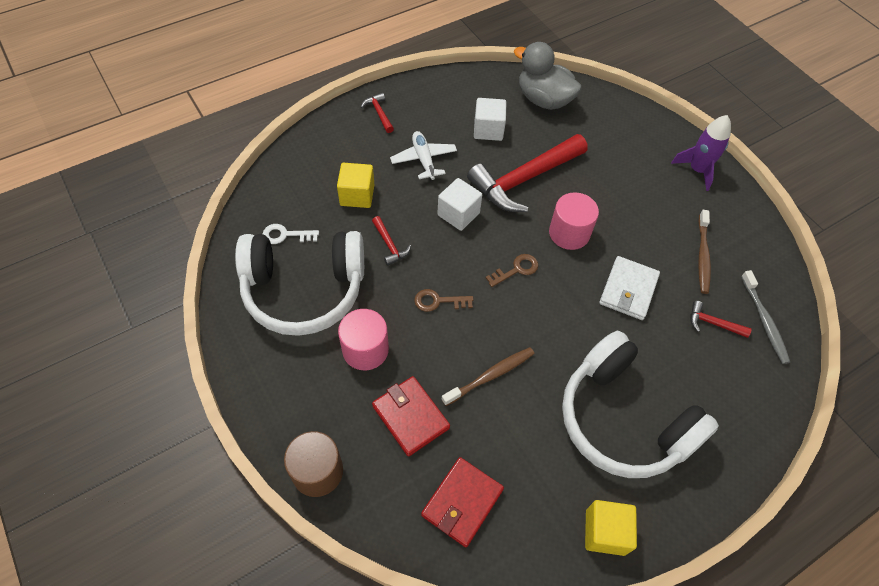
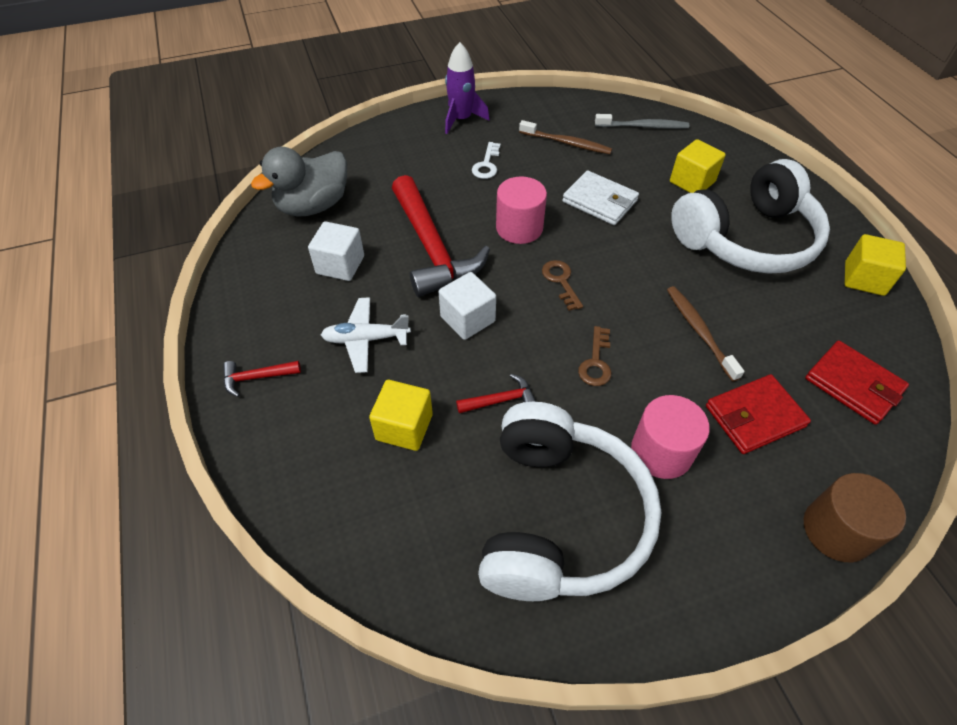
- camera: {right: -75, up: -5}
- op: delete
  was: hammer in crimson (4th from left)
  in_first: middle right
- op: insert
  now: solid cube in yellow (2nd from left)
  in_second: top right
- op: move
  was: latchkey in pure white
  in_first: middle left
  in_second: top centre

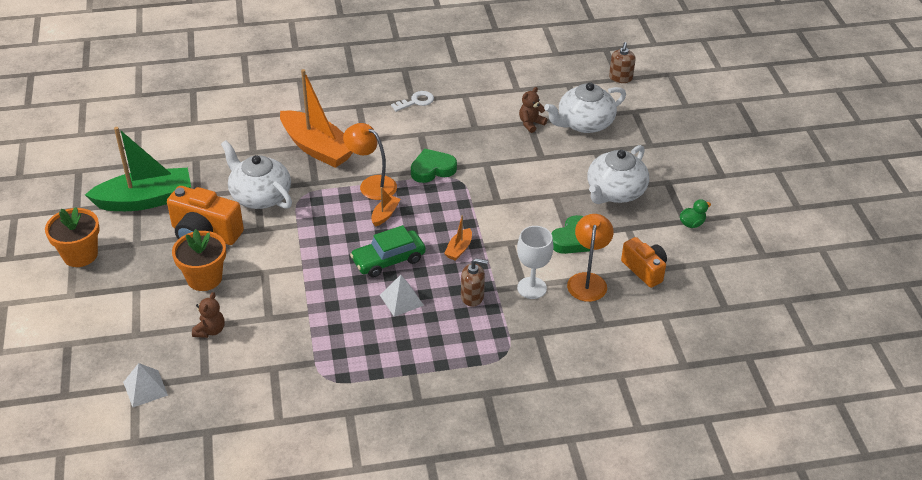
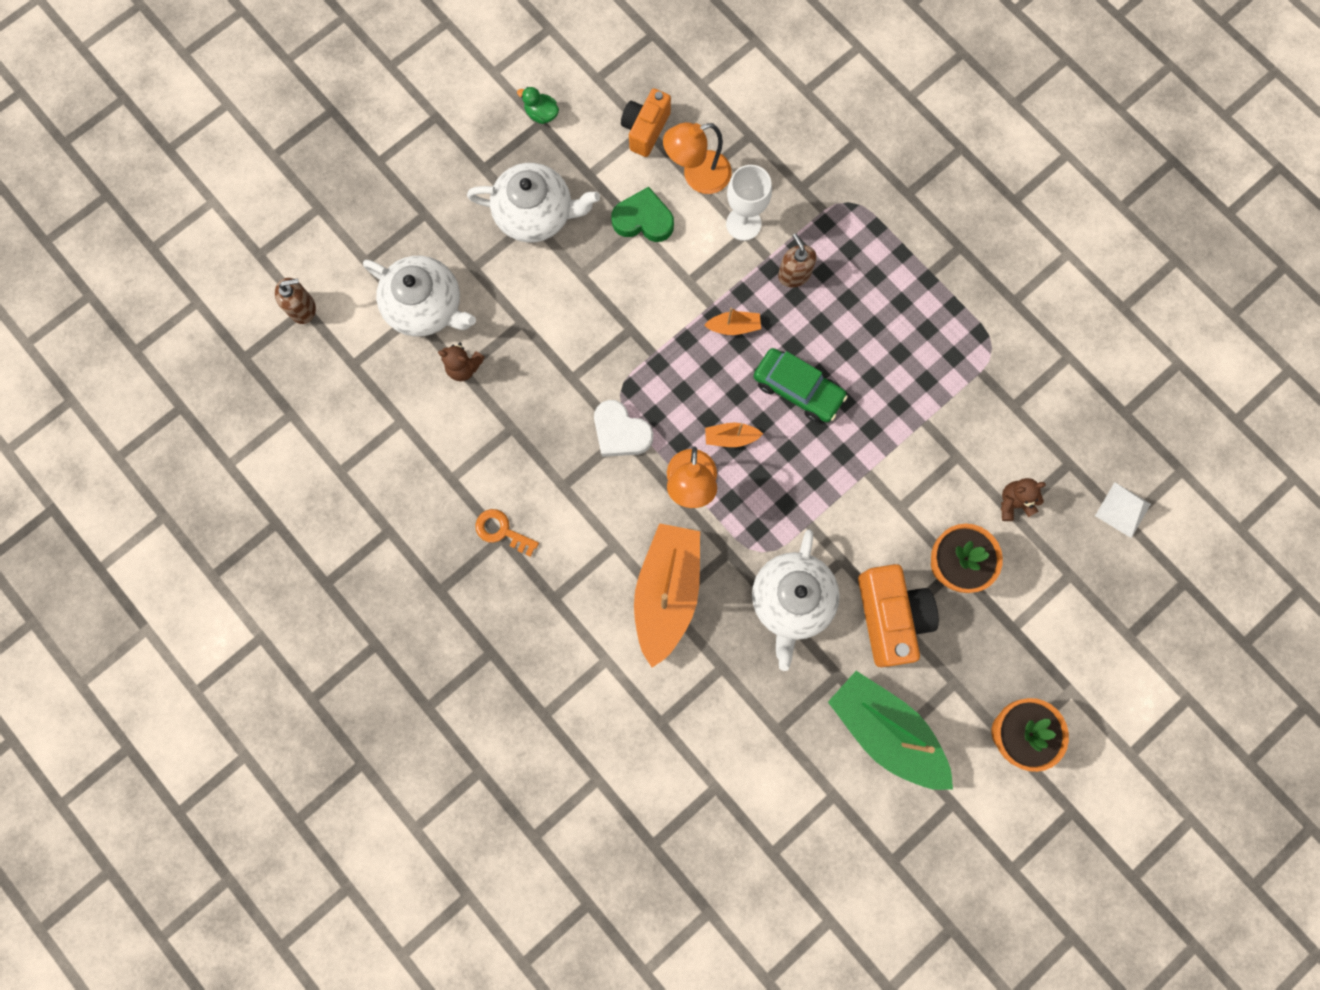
- camera: {right: -120, up: 35}
- op: delete
  was: pyramid in pure white (2nd from left)
  in_first: centre
- op: recolor
  was: latchkey in pure white
  now: latchkey in orange-coloured
  in_first: top centre
  in_second: centre
- op: recolor
  was: heart shape in green (1st from left)
  now: heart shape in pure white
  in_first: centre
  in_second: centre

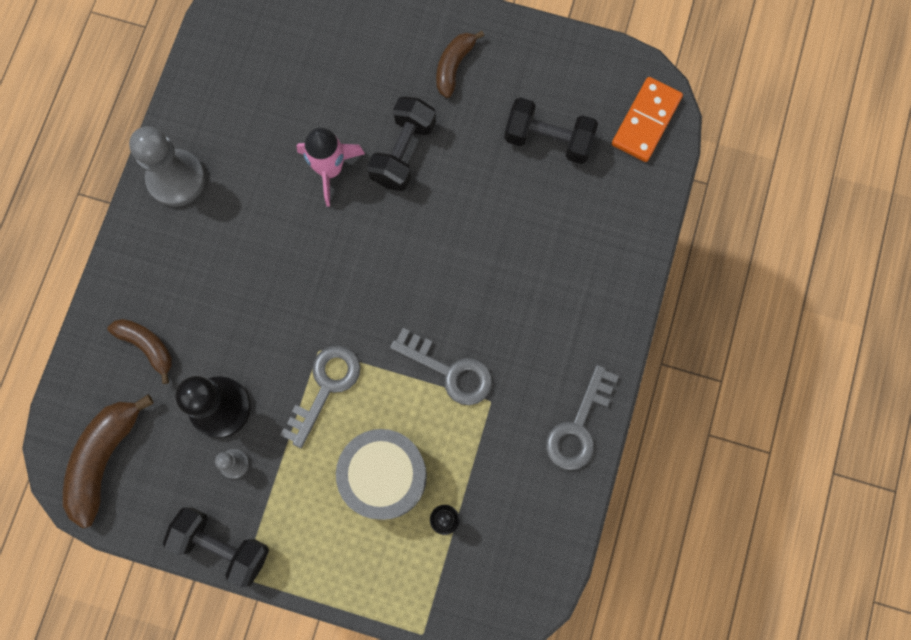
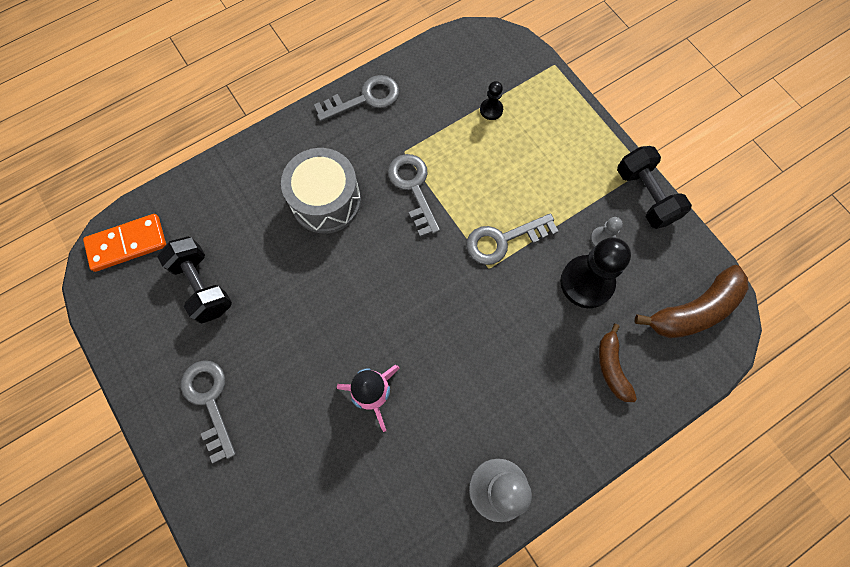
- camera: {right: -140, up: -5}
- op: delete
  was: dumbbell in black (2nd from left)
  in_first: top centre
- op: move
  was: snare drum in gray
  in_first: bottom centre
  in_second: centre
- op: replace
  was: toy banana in brown (3rd from left)
  now: latchkey in gray (1st from left)
  in_first: top centre
  in_second: bottom left

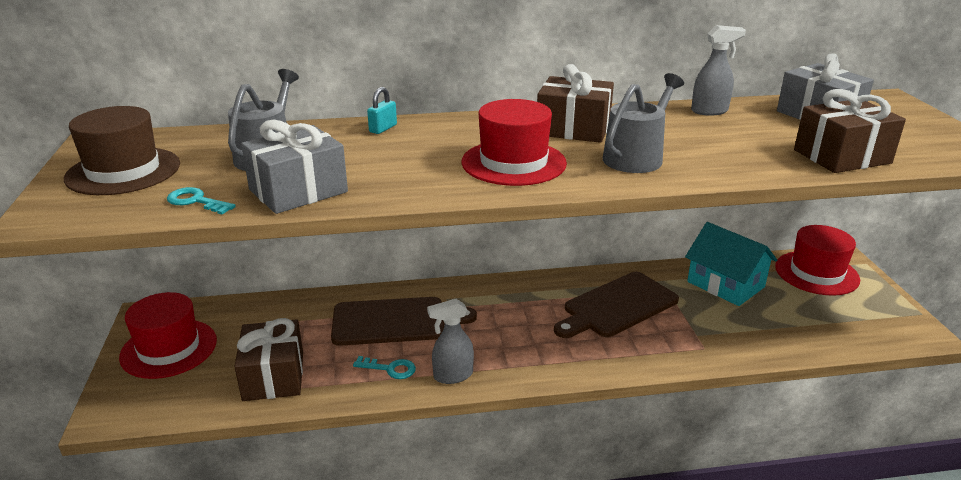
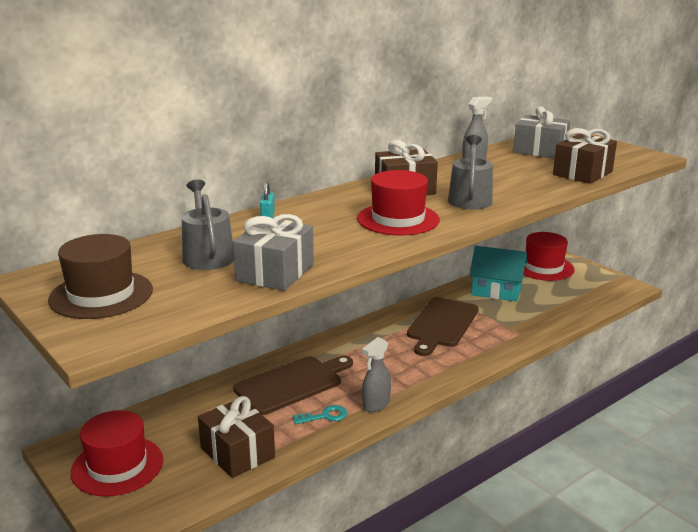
- camera: {right: -30, up: -5}
- op: delete
  was: latchkey in aqua (1st from left)
  in_first: middle left

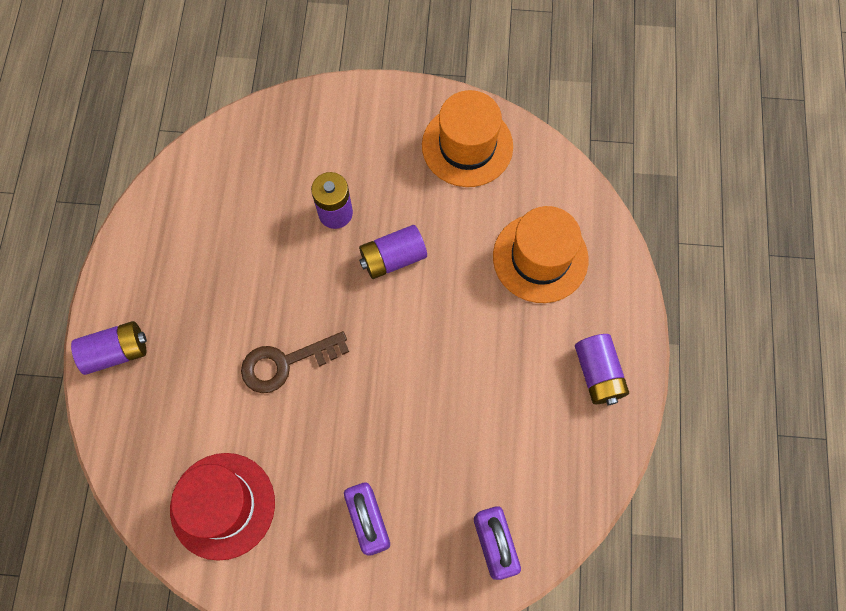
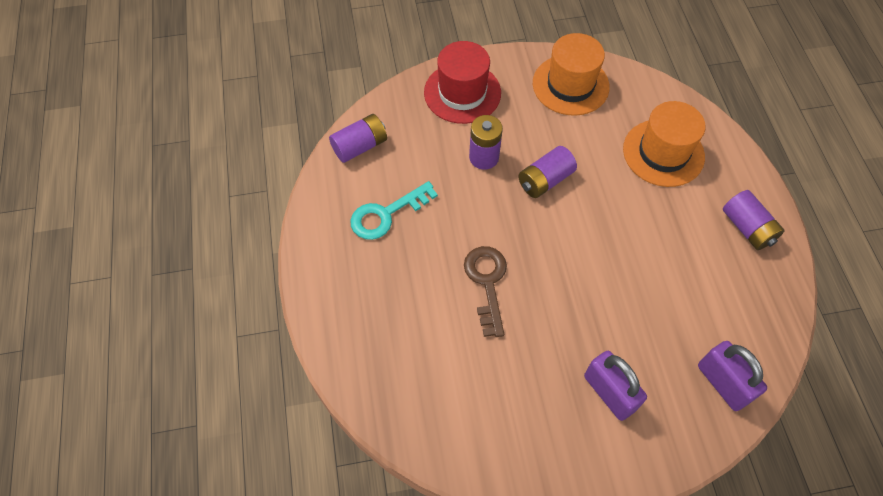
- camera: {right: -15, up: -10}
- op: insert
  now: latchkey in aqua
  in_second: centre
- op: move
  was: power cell in purple (1st from left)
  in_first: middle left
  in_second: top centre
- op: move
  was: hat in crimson
  in_first: bottom left
  in_second: top centre
- op: rotate
  was: latchkey in brown
  in_first: centre
  in_second: centre
  clockwise: 120

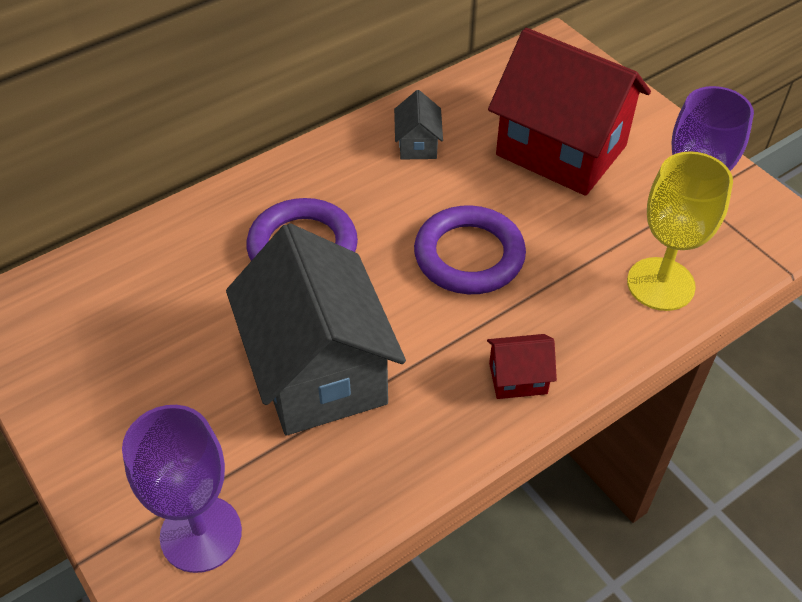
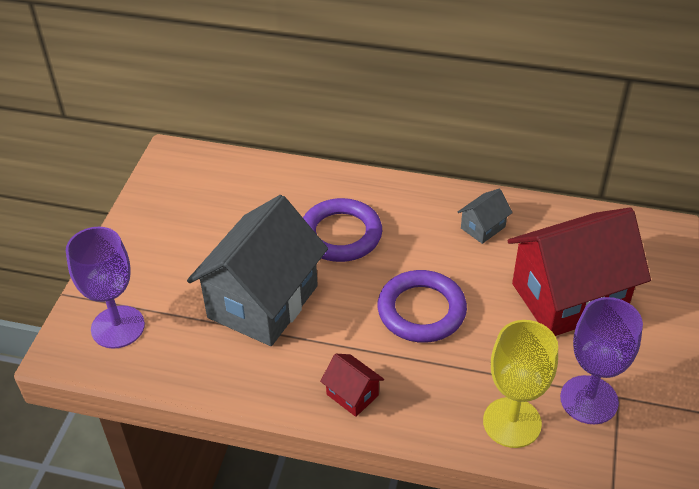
- camera: {right: 50, up: -5}
- op: rotate
  was: house in crimson (2nd from left)
  in_first: top right
  in_second: middle right
  clockwise: 75

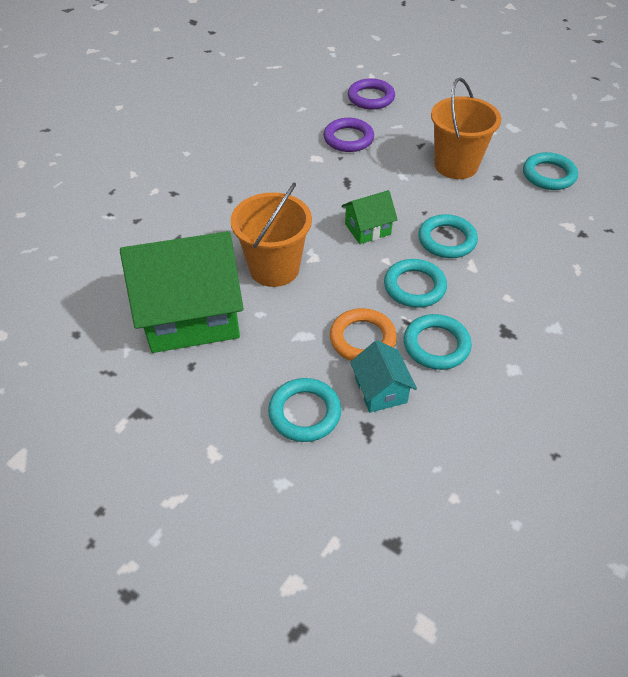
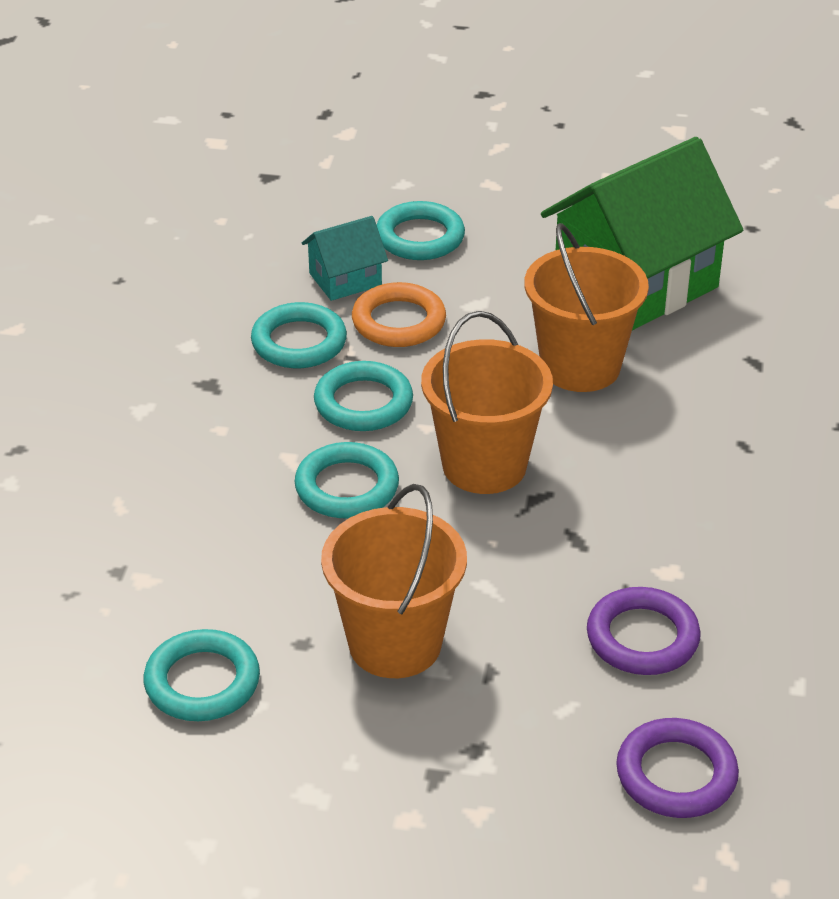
- camera: {right: 155, up: -10}
- op: replace
  was: house in green (2nd from left)
  now: sand bucket in orange-coloured (2nd from left)
  in_first: top centre
  in_second: centre
- op: rotate
  was: house in aqua
  in_first: centre
  in_second: top centre
  clockwise: -75

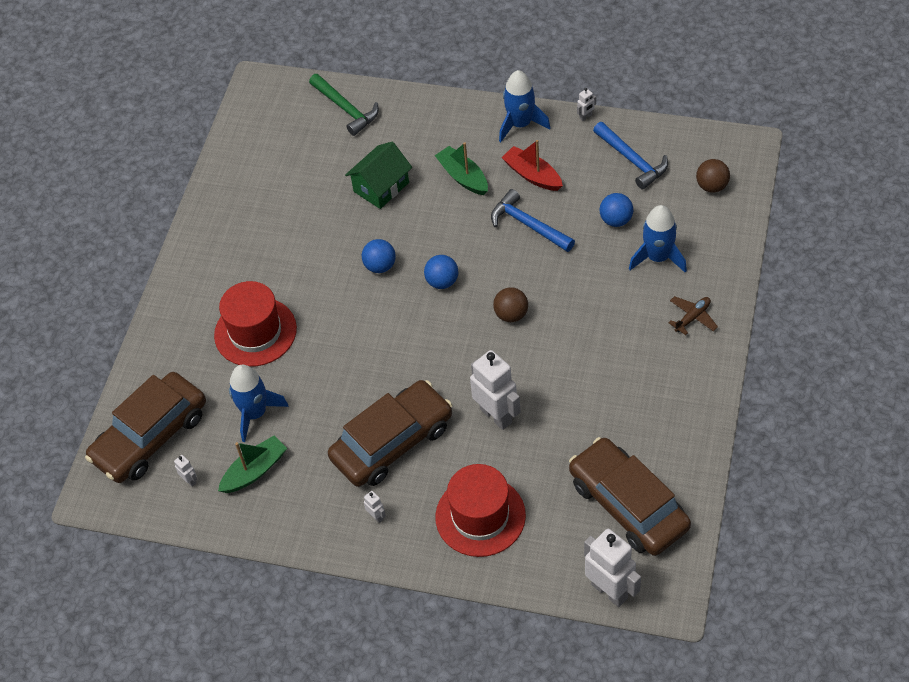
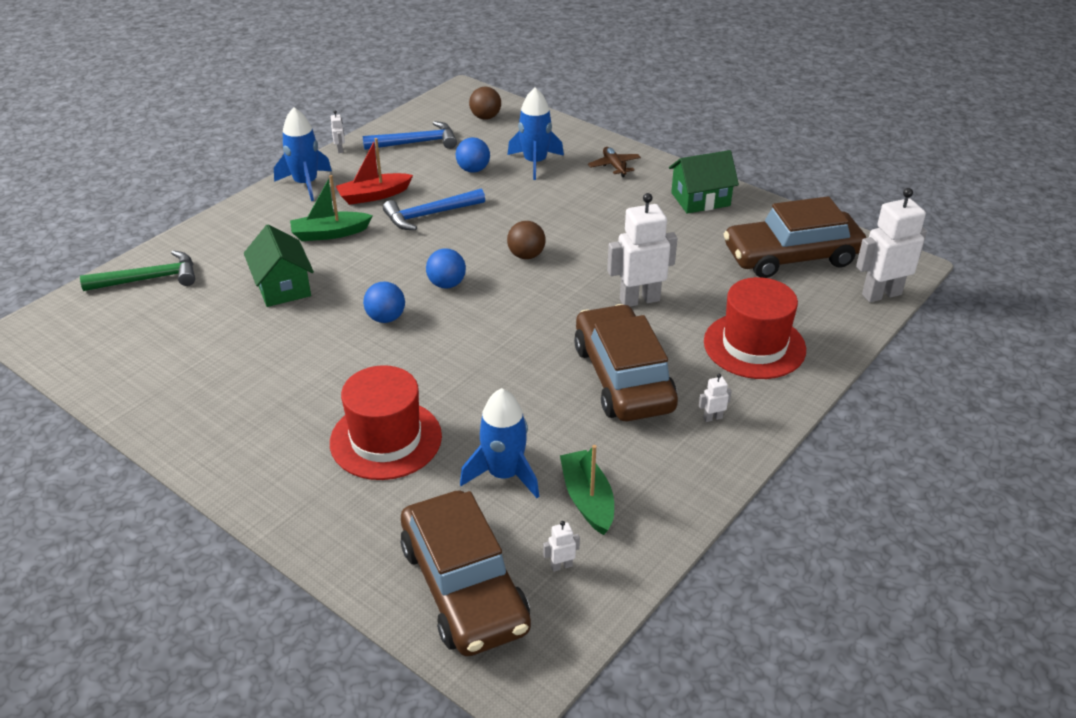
- camera: {right: -70, up: -15}
- op: insert
  now: house in green (2nd from left)
  in_second: top centre

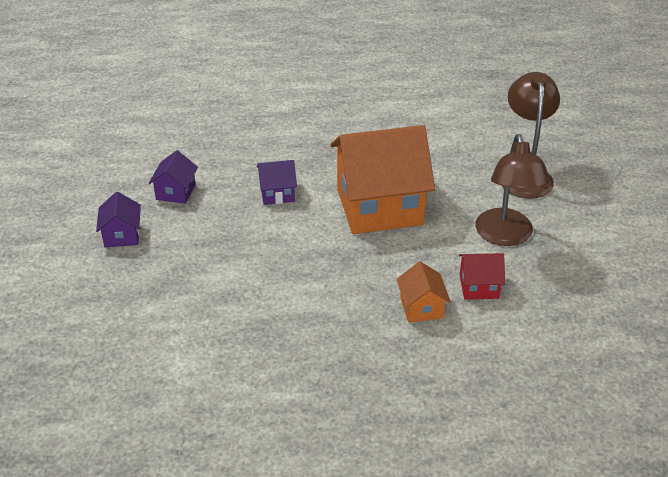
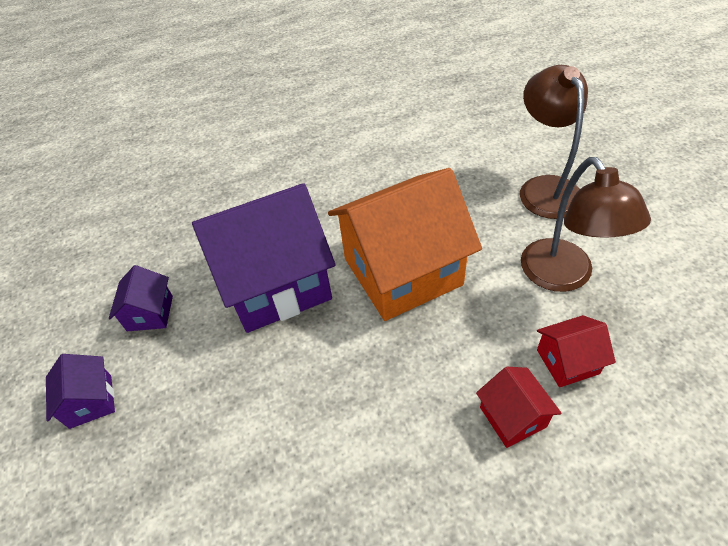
- camera: {right: -10, up: 10}
- op: recolor
  was: house in orange-coloured (2nd from left)
  now: house in crimson (1st from left)
  in_first: centre
  in_second: bottom right
- op: resize
  was: house in purple (3rd from left)
  in_first: centre
  in_second: centre
  ratio: 2.28

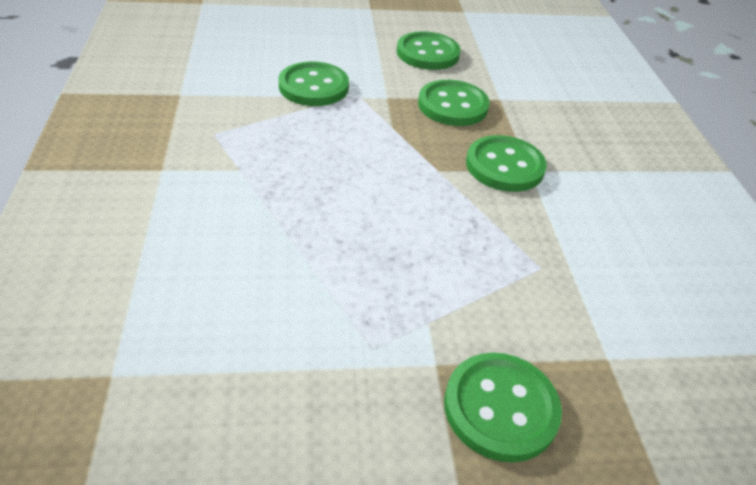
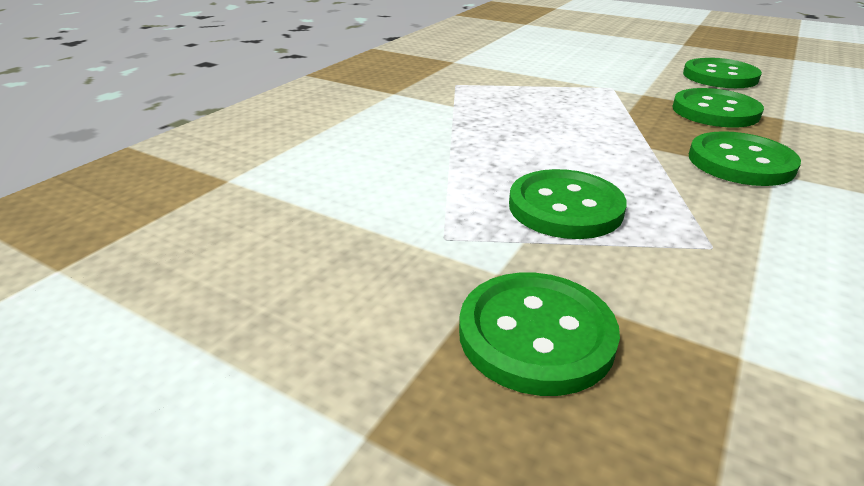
- camera: {right: 40, up: -10}
- op: move
  was: sewing button in green (1st from left in the first image)
  now: sewing button in green (2nd from left)
  in_first: top centre
  in_second: centre

